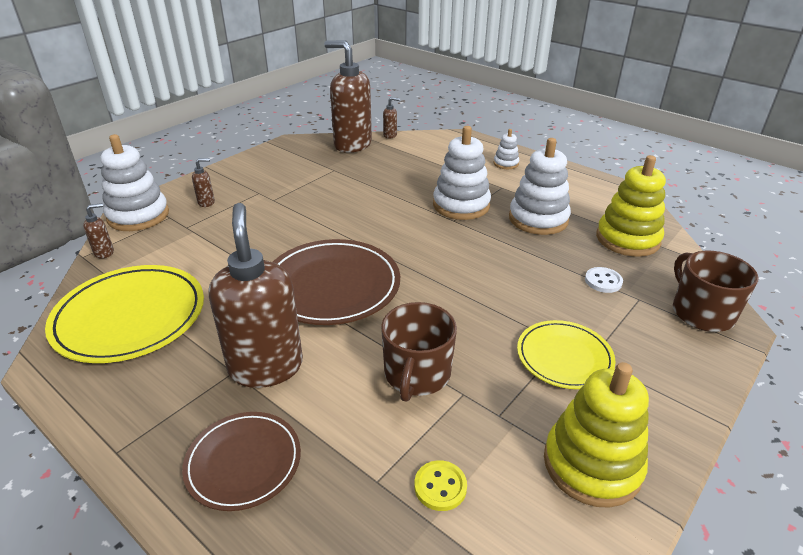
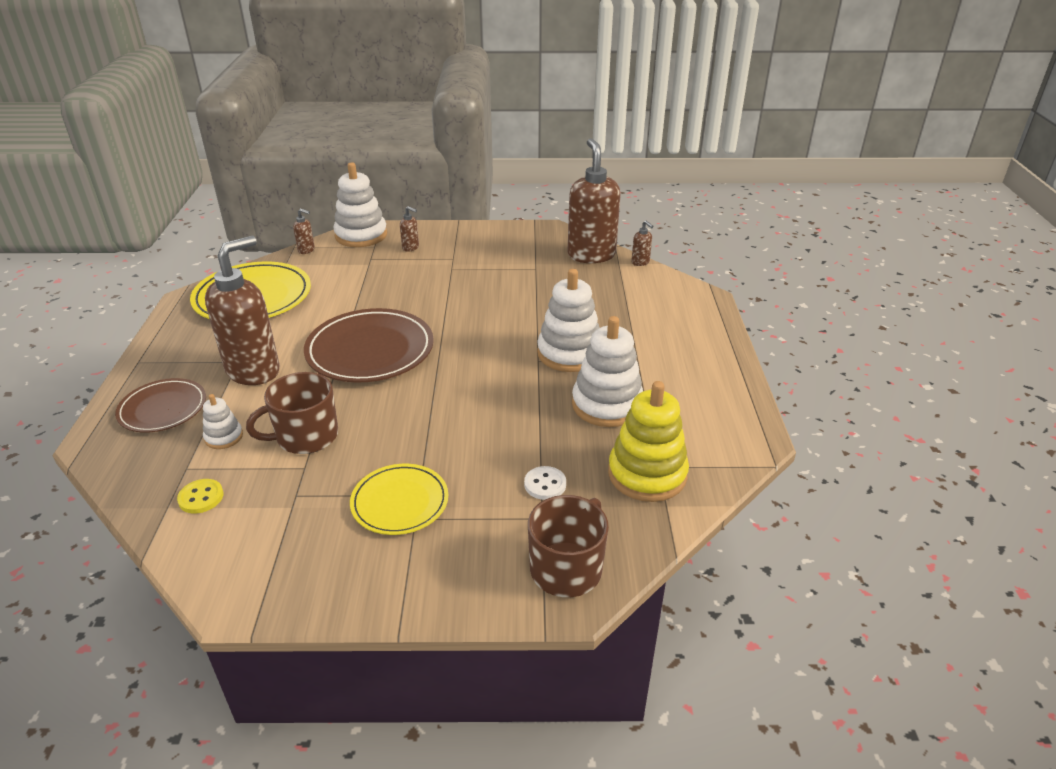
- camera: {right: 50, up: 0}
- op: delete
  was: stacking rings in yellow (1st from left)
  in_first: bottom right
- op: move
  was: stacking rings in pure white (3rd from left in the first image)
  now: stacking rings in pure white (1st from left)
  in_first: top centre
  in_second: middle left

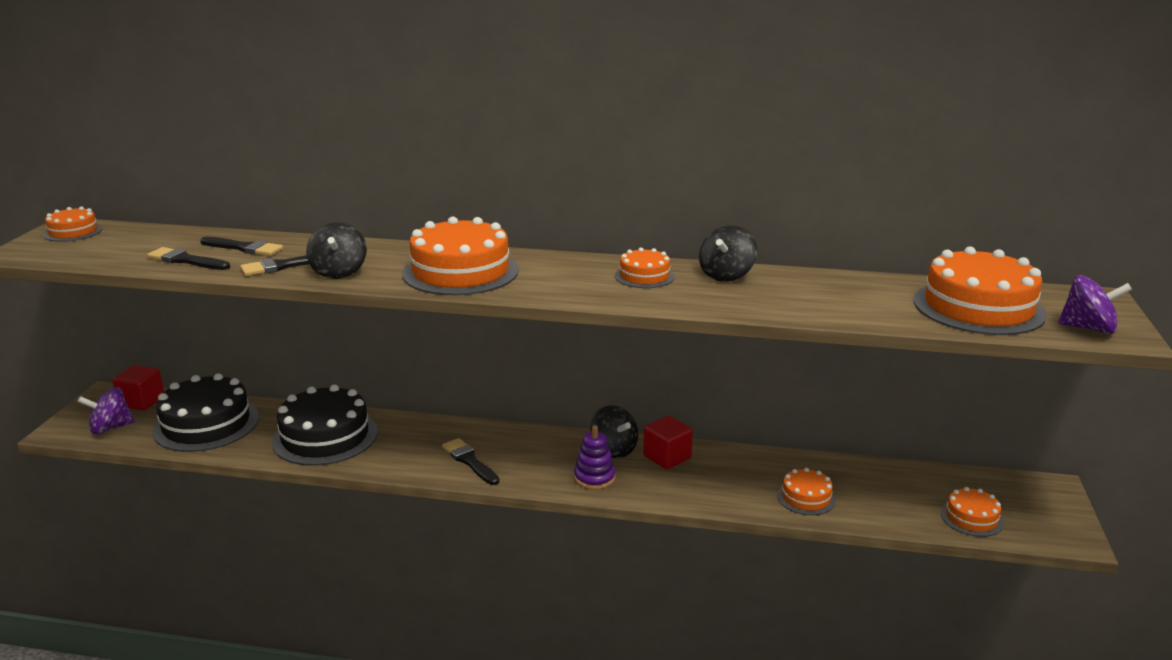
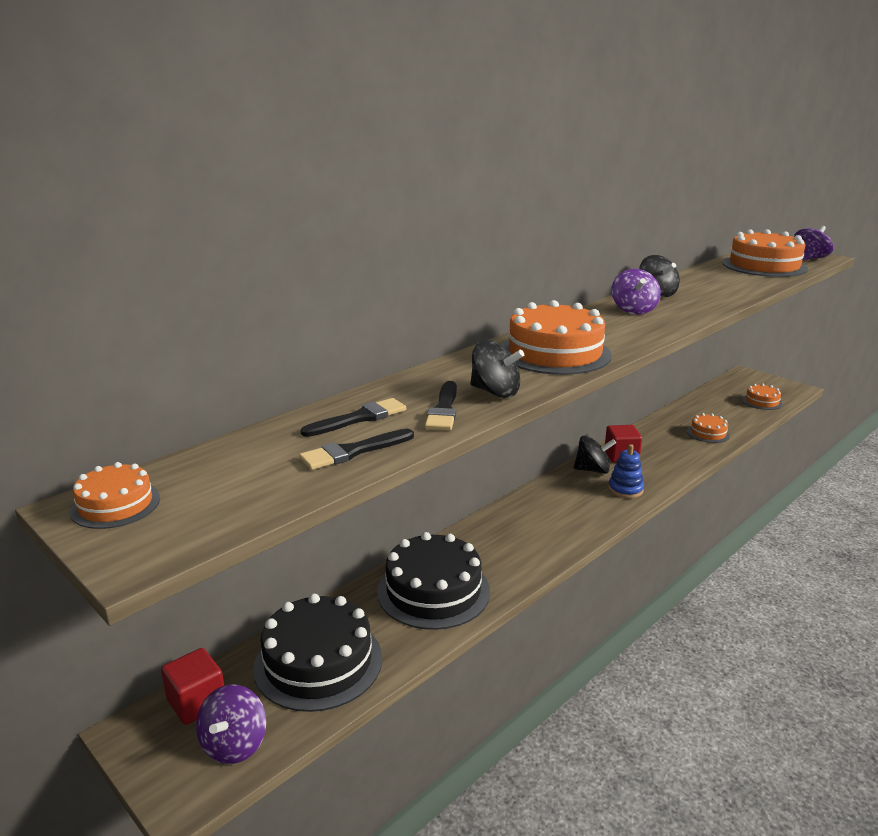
- camera: {right: -55, up: 0}
- op: delete
  was: paintbrush in black (4th from left)
  in_first: bottom centre
- op: replace
  was: cake in orange-coloured (3rd from left)
  now: spinning top in purple (2nd from left)
  in_first: centre
  in_second: middle right
- op: recolor
  was: stacking rings in purple
  now: stacking rings in royal blue
  in_first: bottom centre
  in_second: middle right

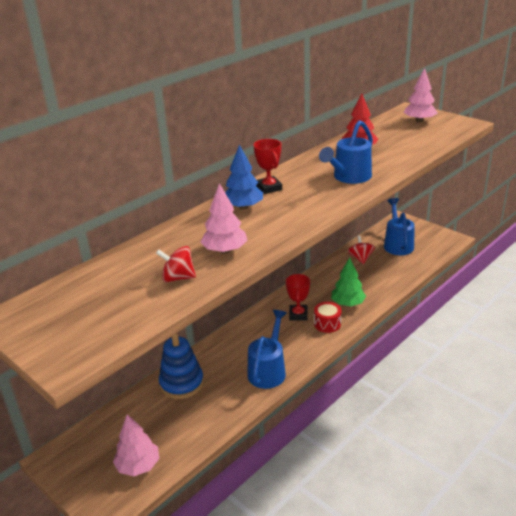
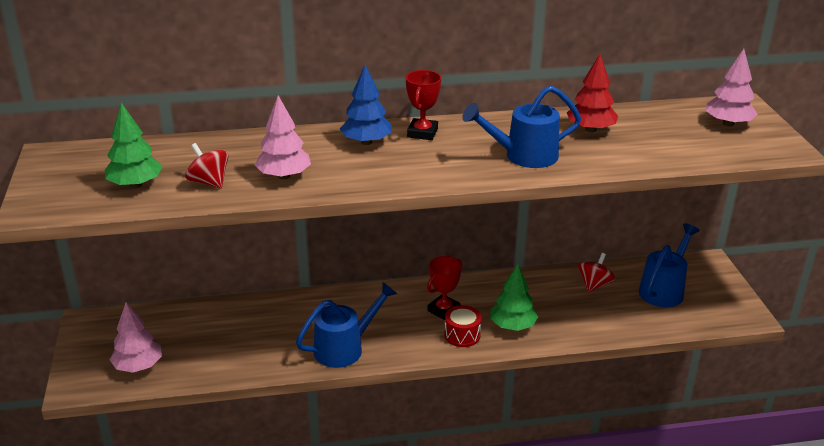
- camera: {right: 35, up: 0}
- op: delete
  was: stacking rings in royal blue
  in_first: bottom centre
- op: insert
  now: tree in green (1st from left)
  in_second: top left

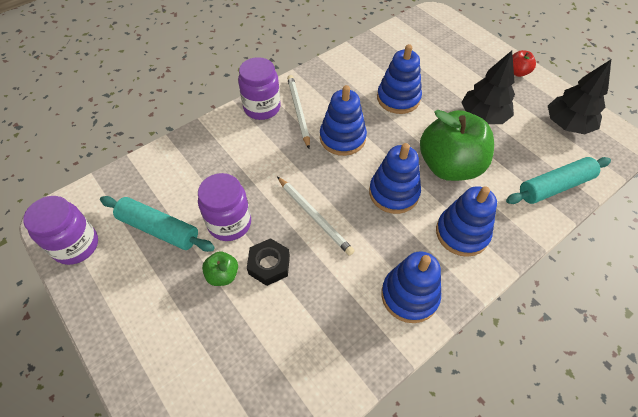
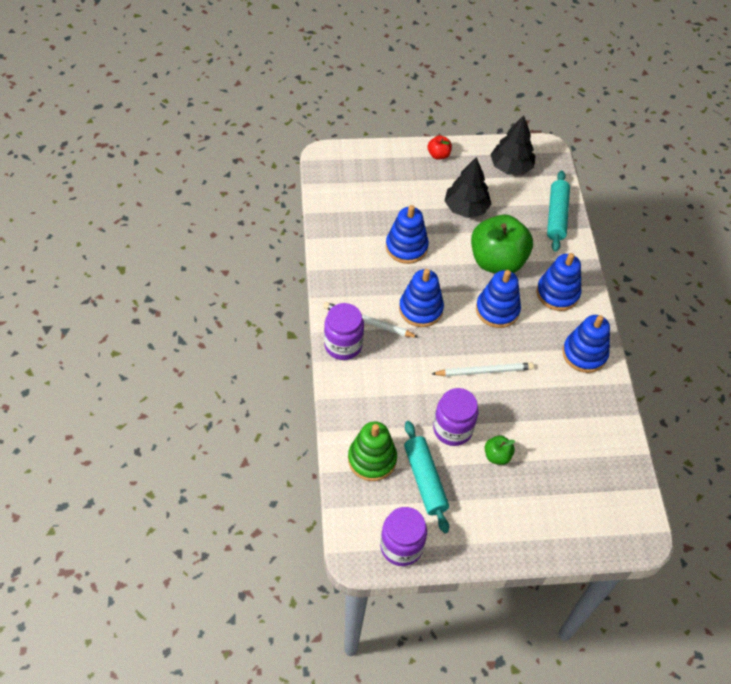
- camera: {right: -60, up: 0}
- op: delete
  was: nut in black
  in_first: centre
- op: insert
  now: stacking rings in green
  in_second: centre
- op: rotate
  was: rolling pin in aqua (1st from left)
  in_first: middle left
  in_second: bottom centre
  clockwise: -75

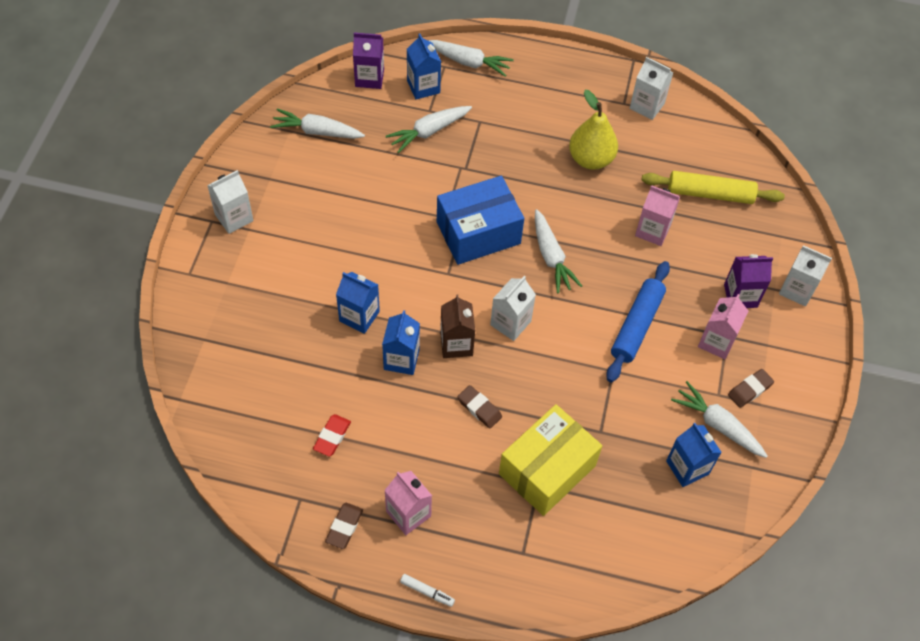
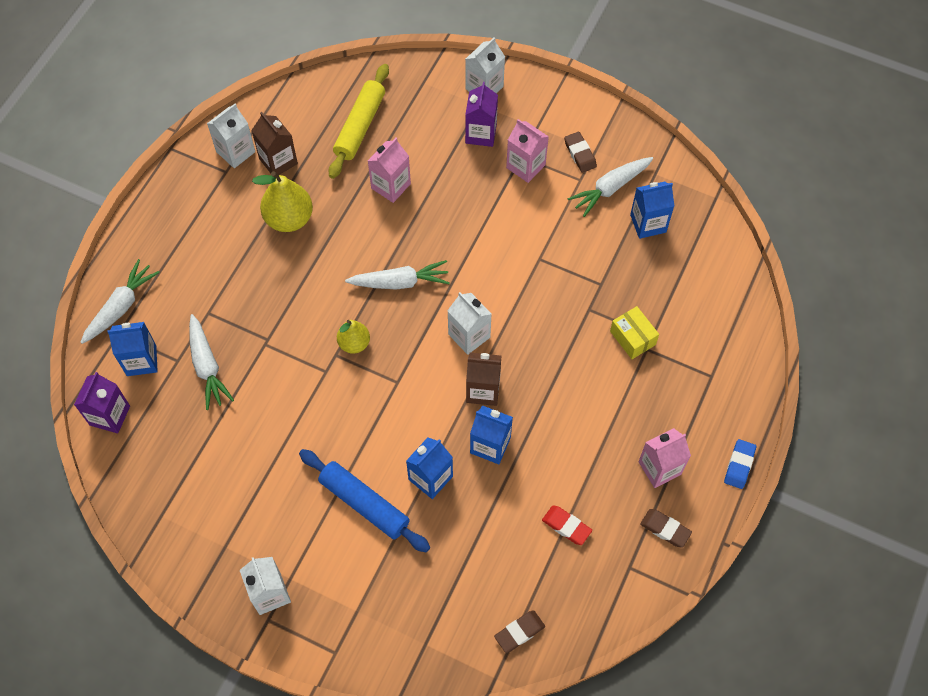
- camera: {right: -75, up: 5}
- op: delete
  was: root vegetable in pure white (1st from left)
  in_first: top centre
- op: insert
  now: juice carton in brown (1st from left)
  in_second: top left
- op: move
  was: pencil eraser in brown (2nd from left in the first image)
  now: pencil eraser in brown (1st from left)
  in_first: centre
  in_second: bottom centre
- op: move
  was: rolling pin in royal blue
  in_first: middle right
  in_second: bottom centre
- op: replace
  was: marker pen in pure white
  now: pencil eraser in royal blue
  in_first: bottom centre
  in_second: bottom right
- op: replace
  was: parcel in royal blue
  now: pear in yellow (2nd from left)
  in_first: centre
  in_second: centre
- op: resize
  was: parcel in yellow
  in_first: bottom centre
  in_second: middle right
  ratio: 0.51

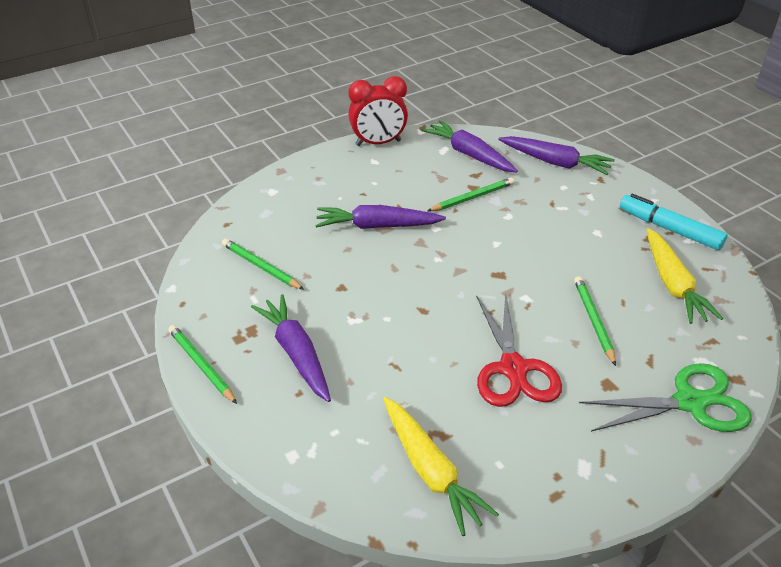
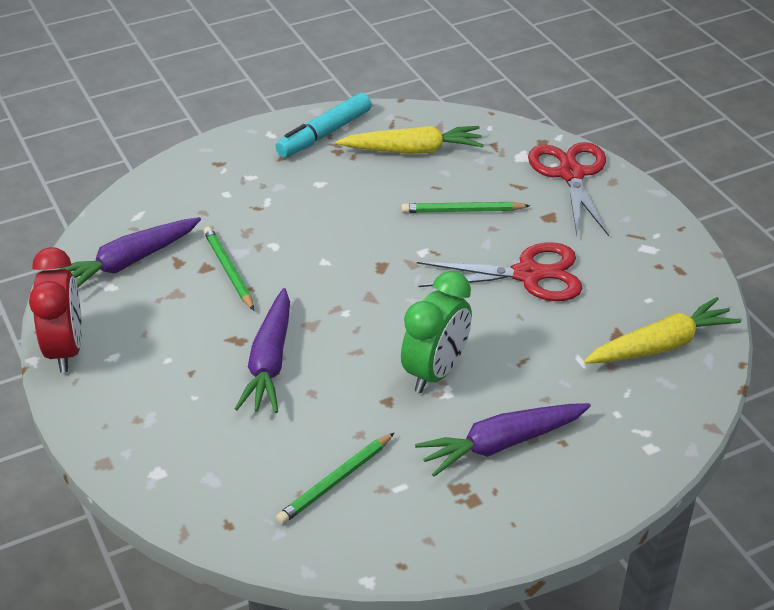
- camera: {right: -85, up: 0}
- op: delete
  was: pencil in green (1st from left)
  in_first: middle left
- op: delete
  was: root vegetable in purple (4th from left)
  in_first: top right
- op: insert
  now: bedside clock in green
  in_second: centre
- op: recolor
  was: shears in green
  now: shears in crimson (2nd from left)
  in_first: bottom right
  in_second: top right

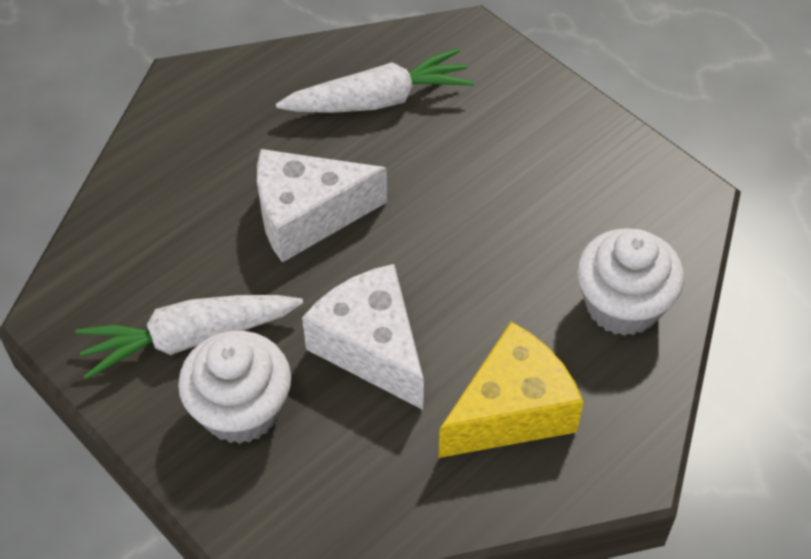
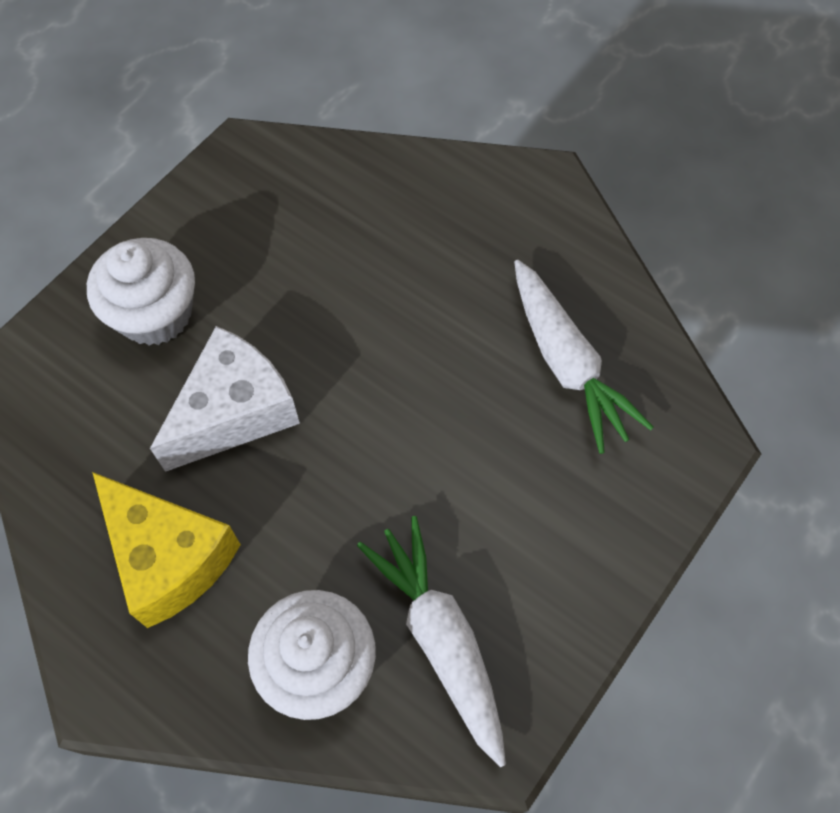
- camera: {right: 80, up: 10}
- op: delete
  was: cheese in pure white (1st from left)
  in_first: centre
- op: move
  was: root vegetable in pure white (1st from left)
  in_first: middle left
  in_second: bottom centre

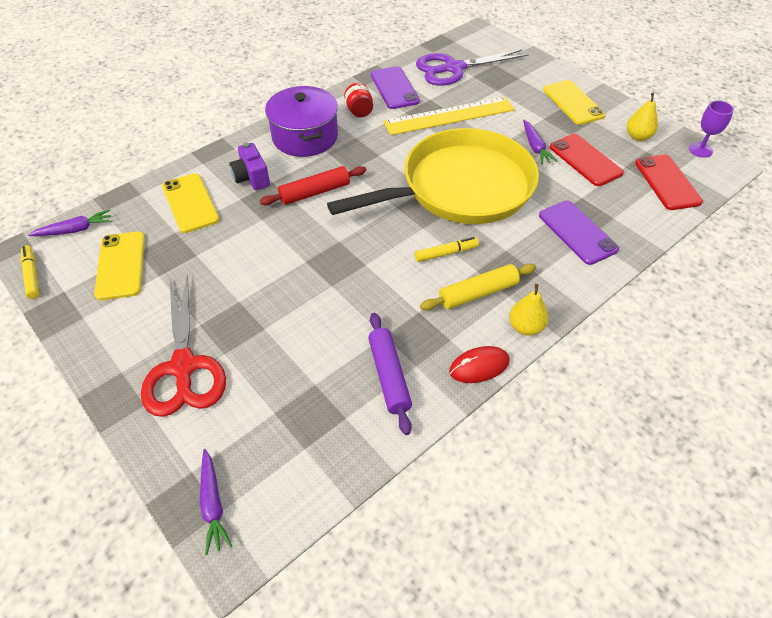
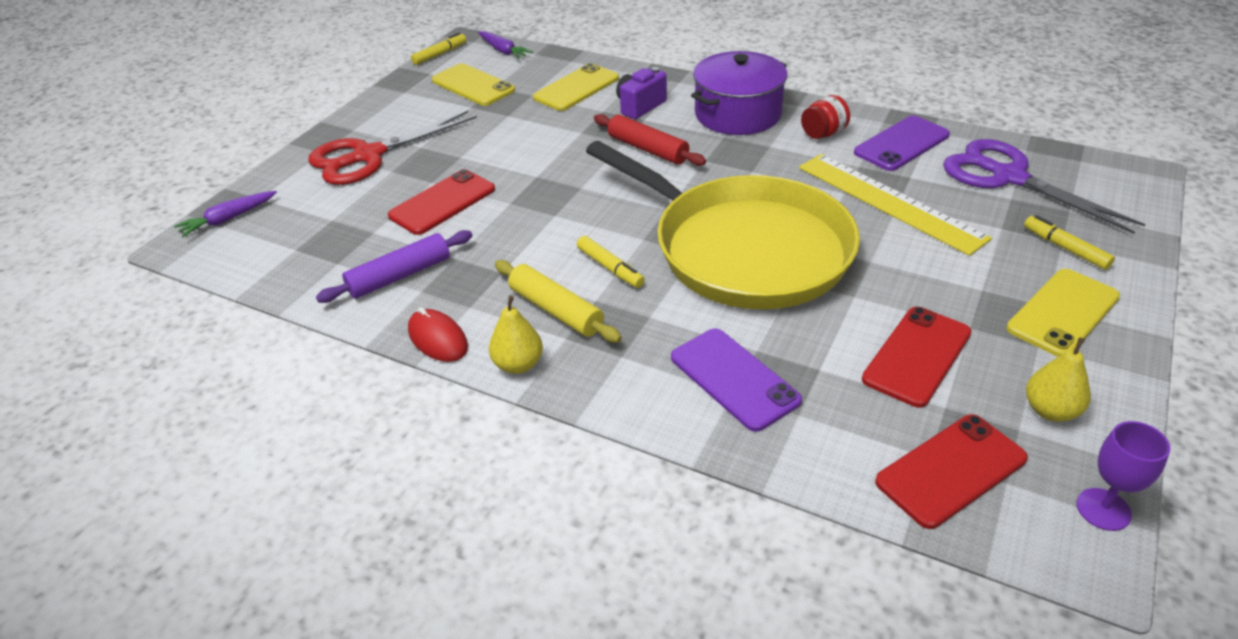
- camera: {right: 70, up: -10}
- op: delete
  was: root vegetable in purple (3rd from left)
  in_first: top right
- op: insert
  now: mobile phone in crimson (1st from left)
  in_second: top centre
- op: insert
  now: marker pen in yellow (3rd from left)
  in_second: middle right
- op: rotate
  was: mobile phone in yellow (1st from left)
  in_first: middle left
  in_second: top centre
  clockwise: 75
- op: rotate
  was: mobile phone in purple (2nd from left in the first image)
  in_first: middle right
  in_second: centre
  clockwise: -75

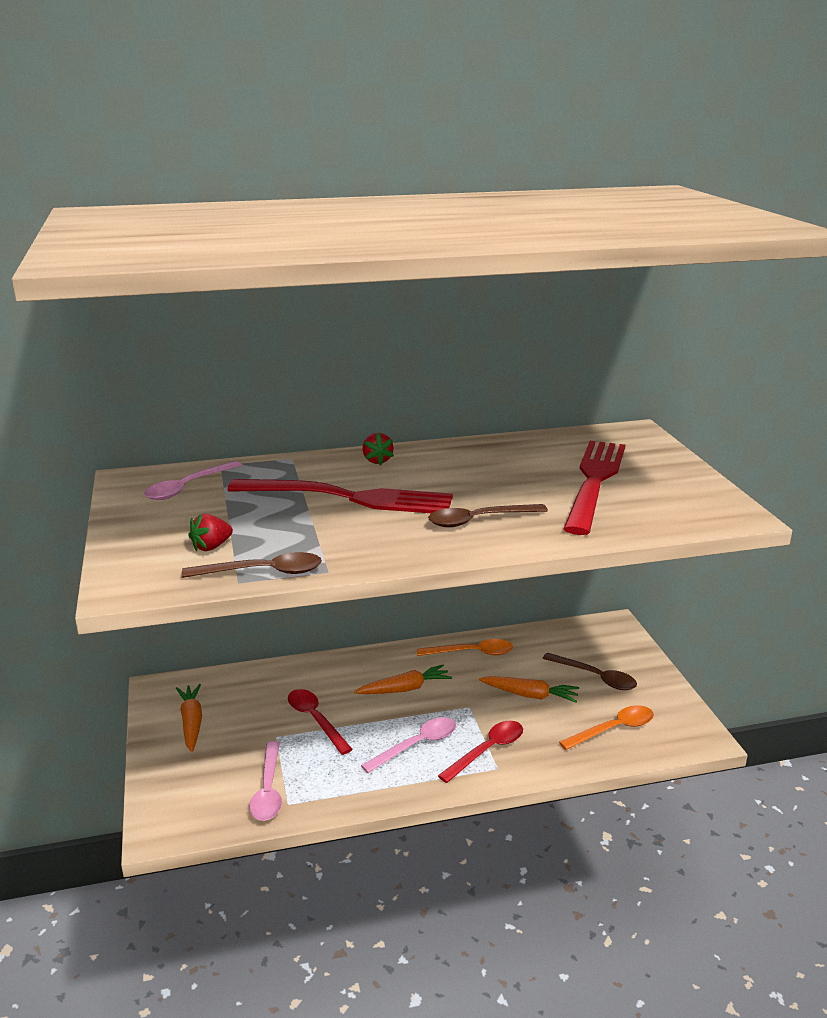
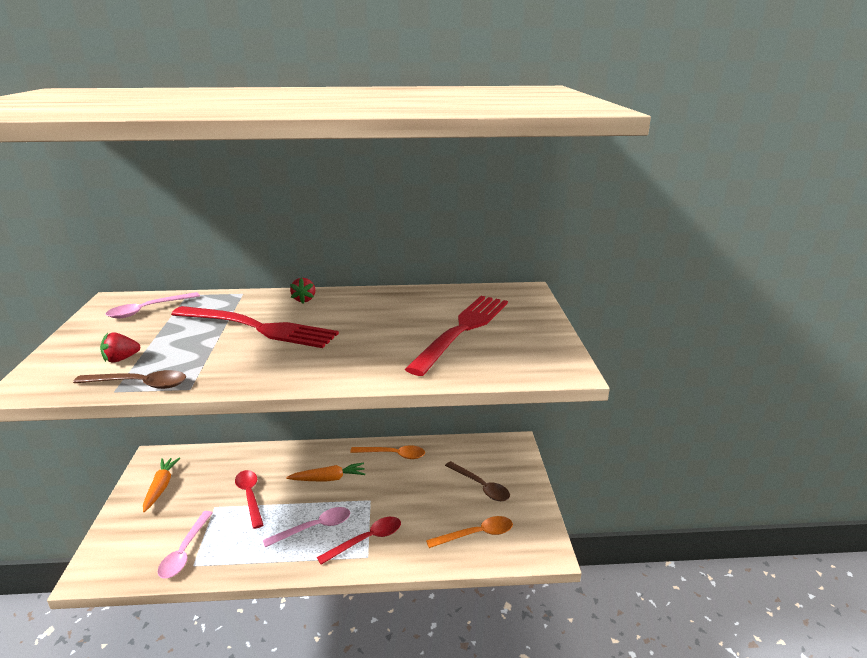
- camera: {right: 10, up: 0}
- op: delete
  was: teaspoon in brown (2nd from left)
  in_first: centre
- op: delete
  was: root vegetable in orange-coloured (3rd from left)
  in_first: bottom centre

